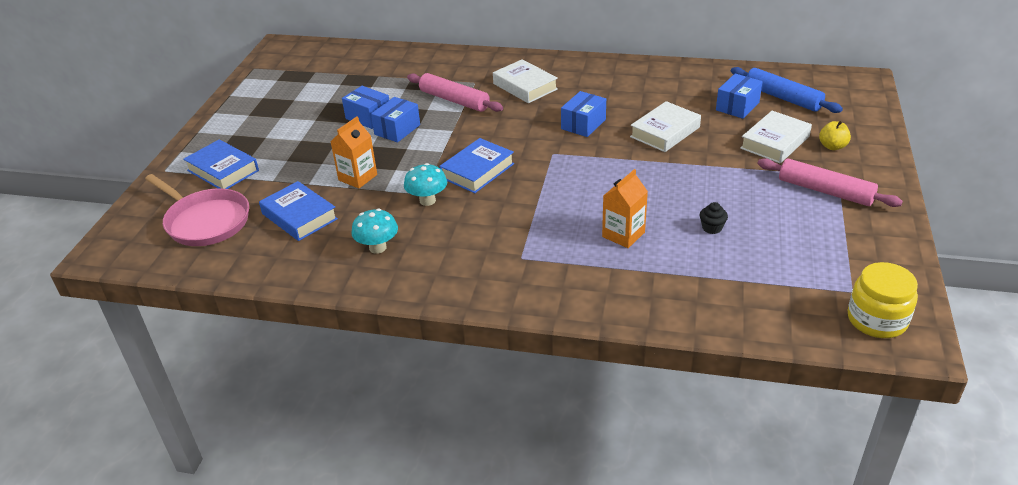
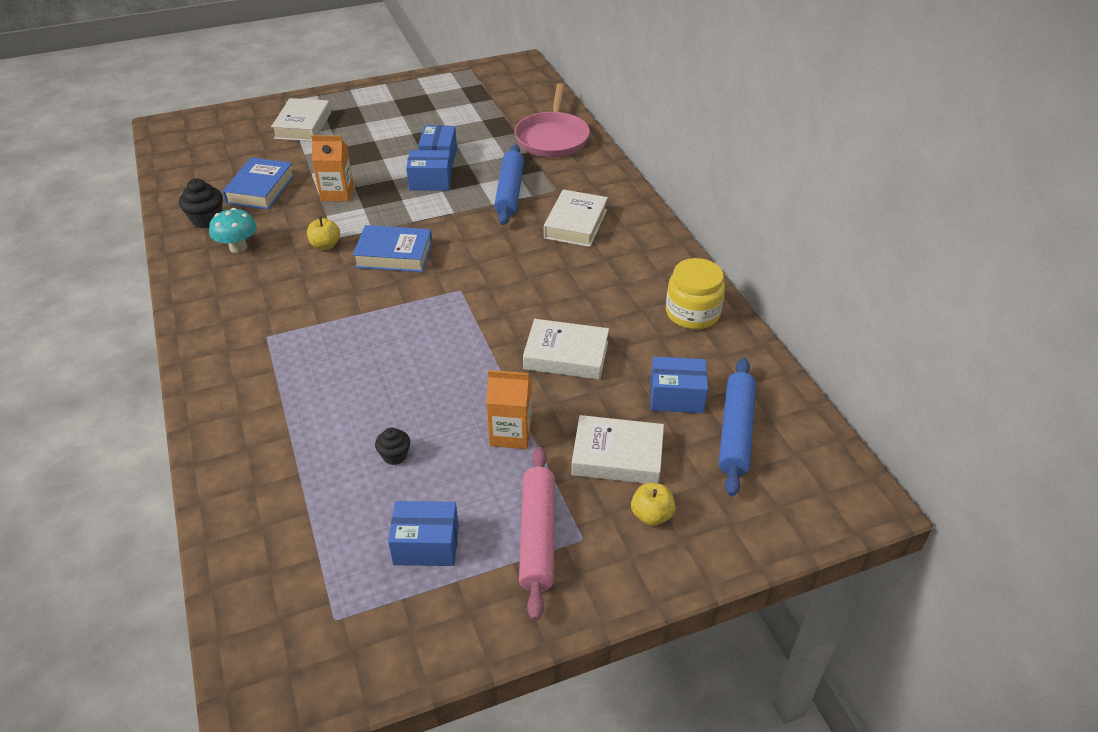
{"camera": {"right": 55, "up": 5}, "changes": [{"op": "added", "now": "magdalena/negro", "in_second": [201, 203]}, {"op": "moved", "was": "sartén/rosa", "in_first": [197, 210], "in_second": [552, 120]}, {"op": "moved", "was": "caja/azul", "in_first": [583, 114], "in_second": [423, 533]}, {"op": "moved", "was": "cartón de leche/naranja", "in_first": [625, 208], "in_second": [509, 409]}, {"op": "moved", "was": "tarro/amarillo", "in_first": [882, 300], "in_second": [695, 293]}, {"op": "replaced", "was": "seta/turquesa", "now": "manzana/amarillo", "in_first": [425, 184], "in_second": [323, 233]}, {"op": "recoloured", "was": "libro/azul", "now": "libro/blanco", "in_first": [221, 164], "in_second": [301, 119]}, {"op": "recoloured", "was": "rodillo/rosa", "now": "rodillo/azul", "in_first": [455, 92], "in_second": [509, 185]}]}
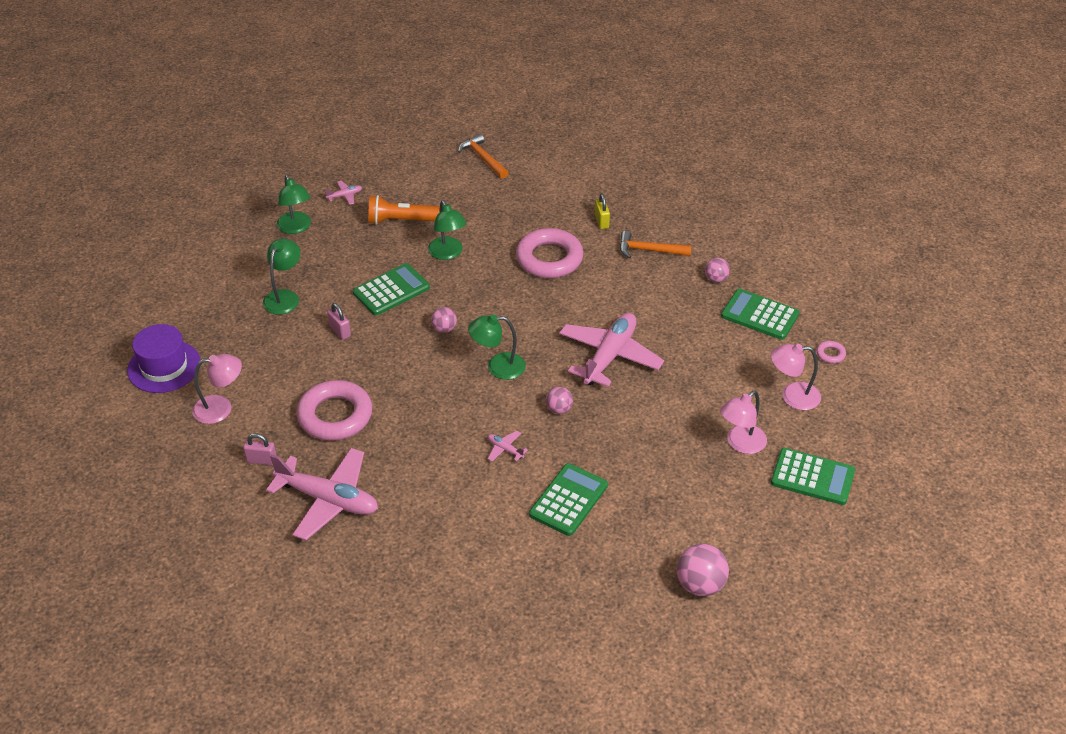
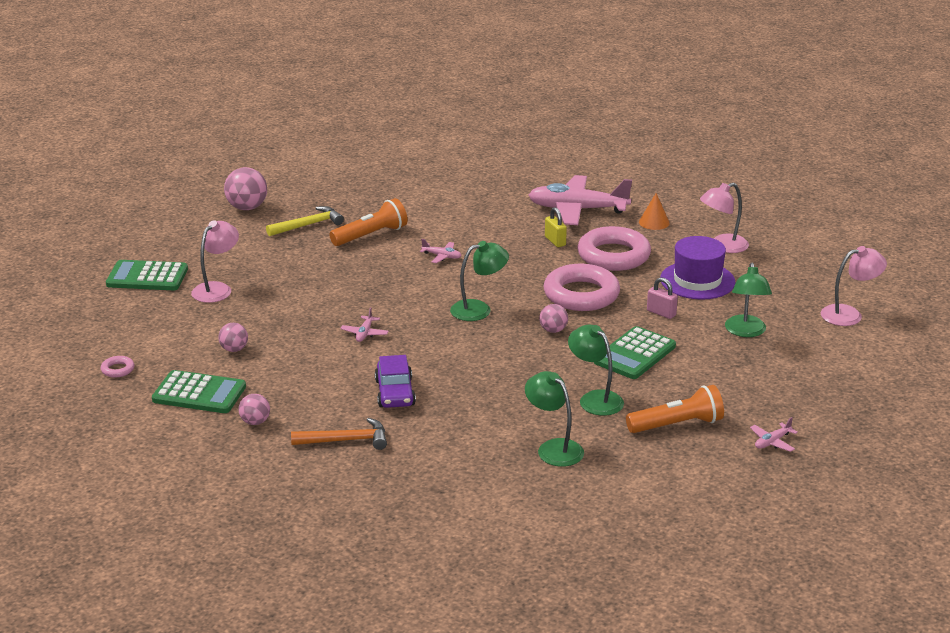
{"camera": {"right": 165, "up": -15}, "changes": [{"op": "removed", "was": "martillo/naranja", "in_first": [483, 155]}, {"op": "added", "now": "martillo/amarillo", "in_second": [305, 221]}, {"op": "added", "now": "coche/morado", "in_second": [395, 381]}, {"op": "moved", "was": "sombrero/morado", "in_first": [163, 358], "in_second": [697, 268]}, {"op": "moved", "was": "lámpara/verde", "in_first": [294, 204], "in_second": [554, 419]}, {"op": "moved", "was": "anillo/rosa", "in_first": [549, 253], "in_second": [582, 287]}, {"op": "moved", "was": "pelota/rosa", "in_first": [559, 400], "in_second": [233, 337]}, {"op": "moved", "was": "candado/amarillo", "in_first": [602, 211], "in_second": [556, 227]}, {"op": "moved", "was": "lámpara/rosa", "in_first": [796, 377], "in_second": [853, 286]}, {"op": "replaced", "was": "candado/rosa", "now": "cono/naranja", "in_first": [260, 449], "in_second": [654, 211]}, {"op": "replaced", "was": "calculadora/verde", "now": "lámpara de mano/naranja", "in_first": [568, 499], "in_second": [368, 222]}, {"op": "resized", "was": "avión/rosa", "in_first": [611, 350], "in_second": [364, 324], "ratio": 0.4}]}
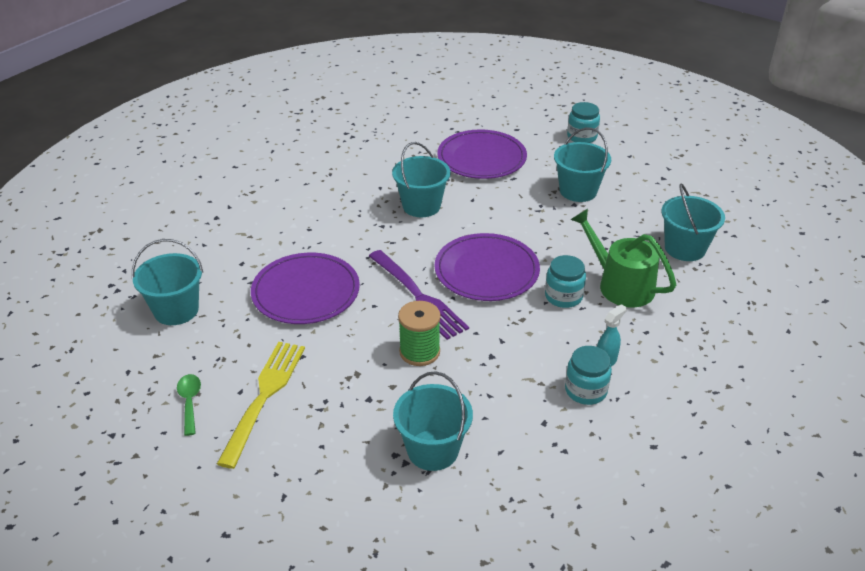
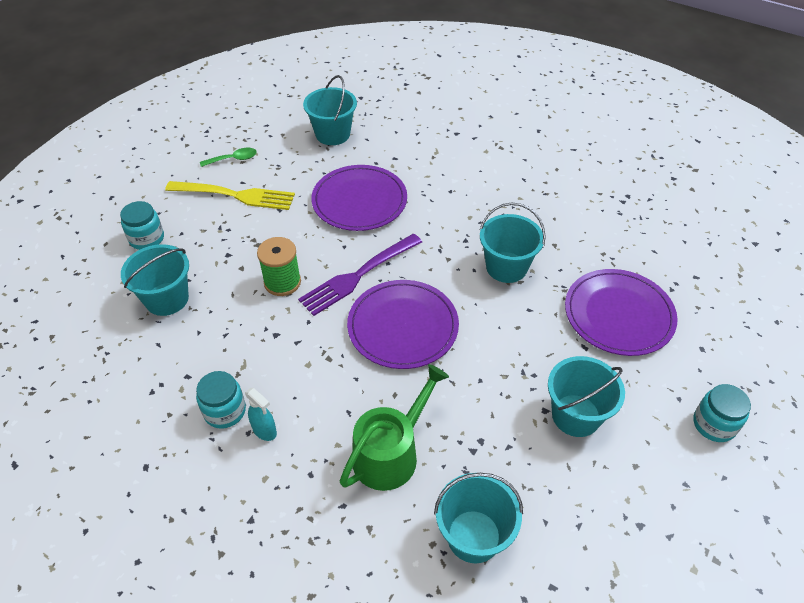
{"camera": {"right": 85, "up": 10}, "changes": [{"op": "moved", "was": "tarro/turquesa", "in_first": [565, 281], "in_second": [142, 225]}]}
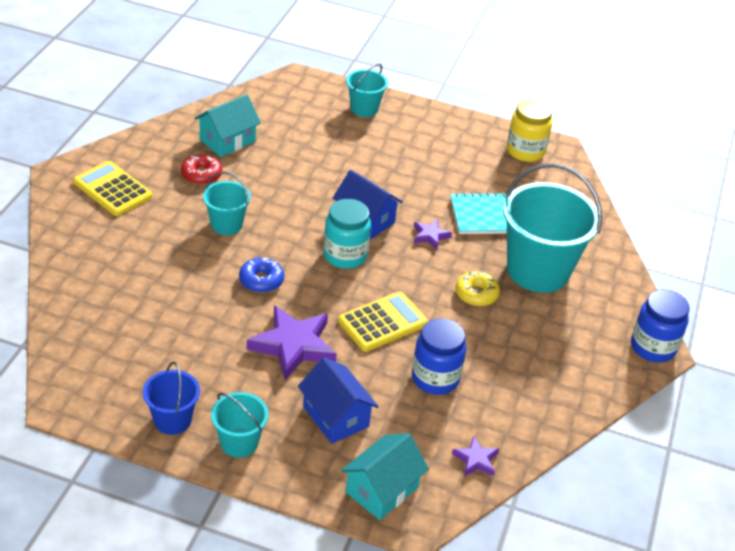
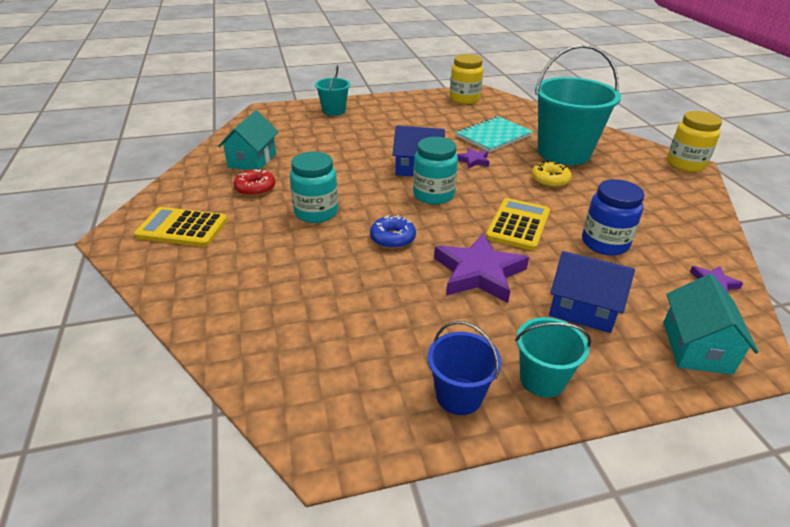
{"camera": {"right": -30, "up": -5}, "changes": [{"op": "replaced", "was": "balde/turquesa", "now": "tarro/turquesa", "in_first": [227, 203], "in_second": [314, 187]}, {"op": "recoloured", "was": "tarro/azul", "now": "tarro/amarillo", "in_first": [660, 326], "in_second": [694, 141]}]}
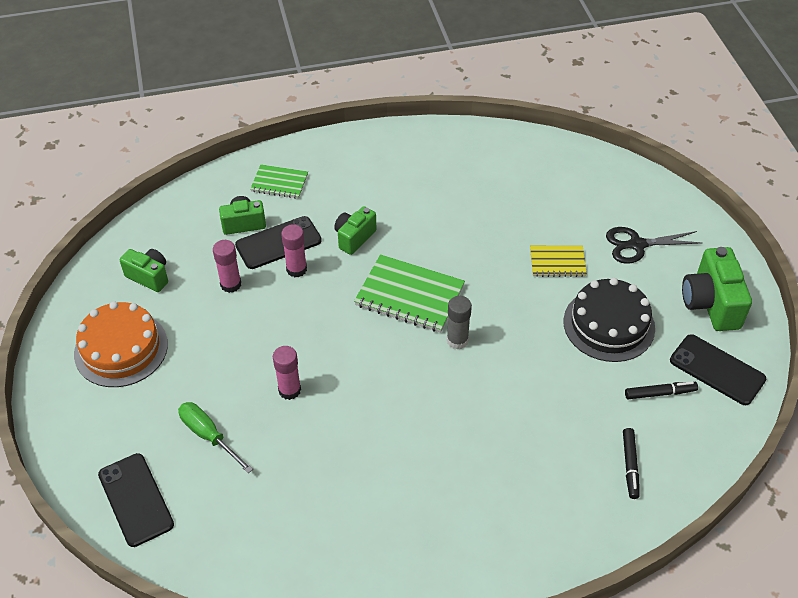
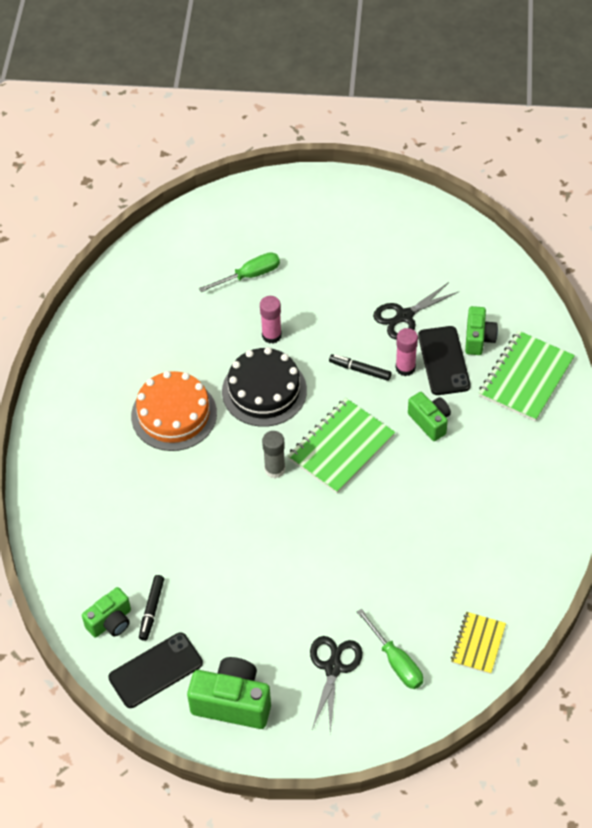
{"camera": {"right": 110, "up": 5}, "changes": [{"op": "removed", "was": "móvil/negro", "in_first": [136, 500]}, {"op": "added", "now": "destornillador/verde", "in_second": [390, 649]}, {"op": "moved", "was": "tarta/naranja", "in_first": [121, 344], "in_second": [174, 411]}, {"op": "moved", "was": "cámara/verde", "in_first": [144, 270], "in_second": [106, 612]}, {"op": "moved", "was": "cuaderno/amarillo", "in_first": [558, 261], "in_second": [478, 643]}, {"op": "moved", "was": "tarta/negro", "in_first": [609, 320], "in_second": [264, 387]}, {"op": "moved", "was": "rotulador/negro", "in_first": [631, 463], "in_second": [360, 367]}, {"op": "replaced", "was": "barra de pegamento/rosa", "now": "tijeras/negro", "in_first": [227, 266], "in_second": [415, 310]}, {"op": "resized", "was": "cuaderno/verde", "in_first": [279, 181], "in_second": [527, 376], "ratio": 1.7}]}
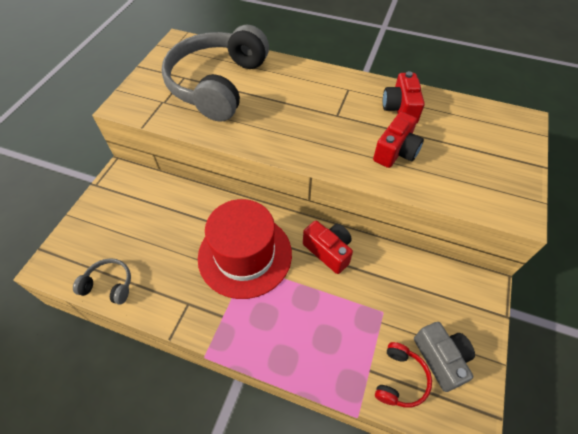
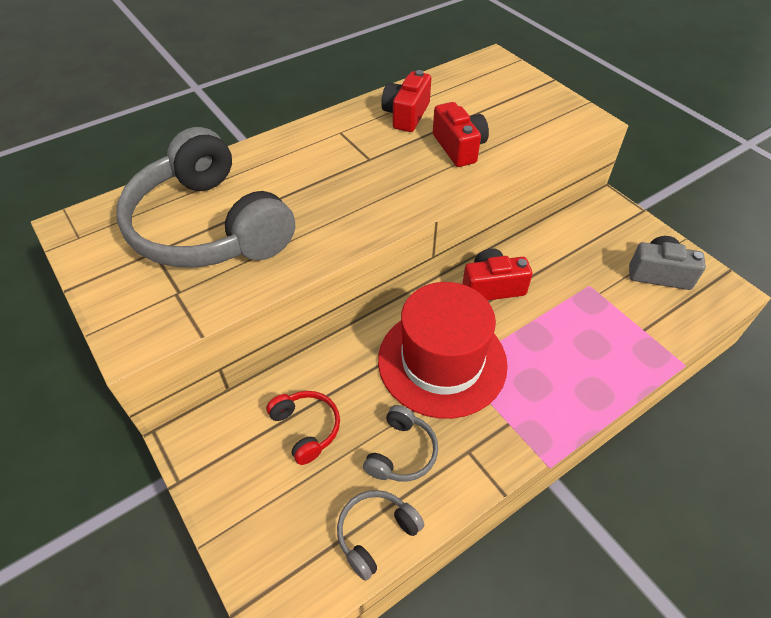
{"camera": {"right": -55, "up": -5}, "changes": [{"op": "added", "now": "auriculares/gris", "in_second": [400, 443]}, {"op": "moved", "was": "auriculares/rojo", "in_first": [403, 374], "in_second": [303, 428]}, {"op": "turned", "was": "cámara/rojo", "in_first": [404, 97], "in_second": [406, 101], "clockwise": 75}]}
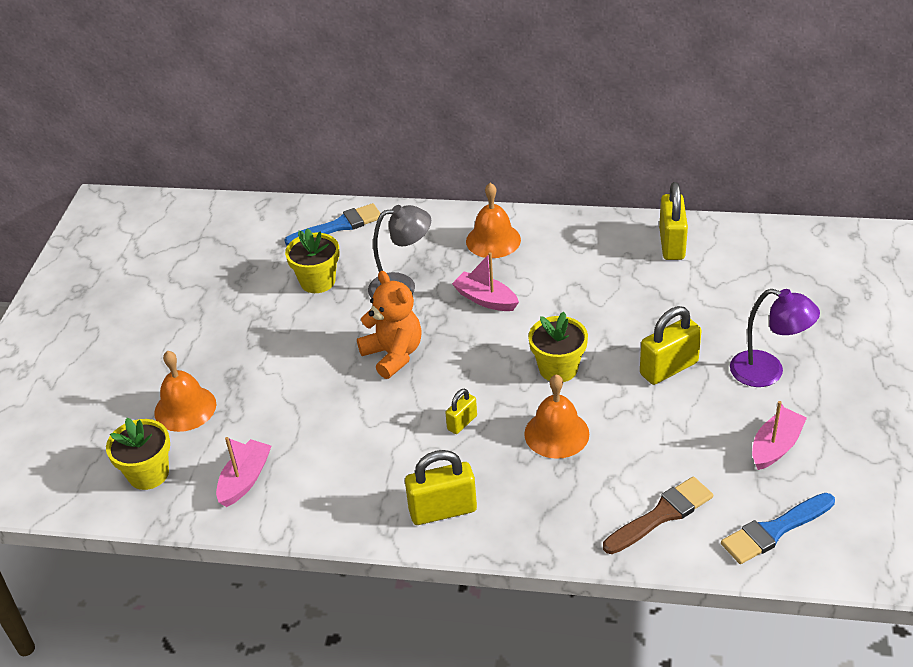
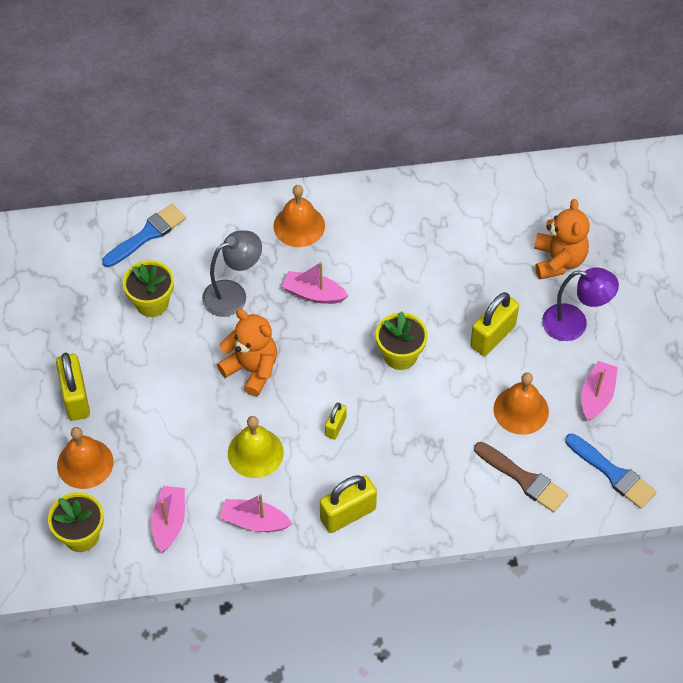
{"camera": {"right": -20, "up": 15}, "changes": [{"op": "added", "now": "barco/rosa", "in_second": [256, 513]}, {"op": "added", "now": "campana/amarillo", "in_second": [256, 447]}, {"op": "added", "now": "osito/naranja", "in_second": [562, 239]}, {"op": "moved", "was": "campana/naranja", "in_first": [556, 416], "in_second": [521, 403]}, {"op": "moved", "was": "candado/amarillo", "in_first": [673, 221], "in_second": [73, 387]}, {"op": "turned", "was": "pincel/marrón", "in_first": [658, 515], "in_second": [521, 477], "clockwise": 90}, {"op": "turned", "was": "pincel/azul", "in_first": [778, 528], "in_second": [611, 471], "clockwise": -90}]}
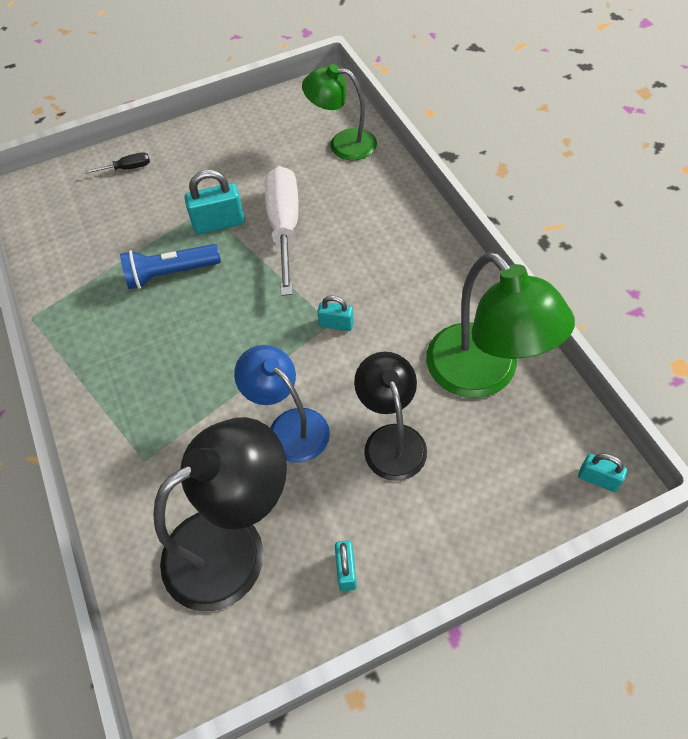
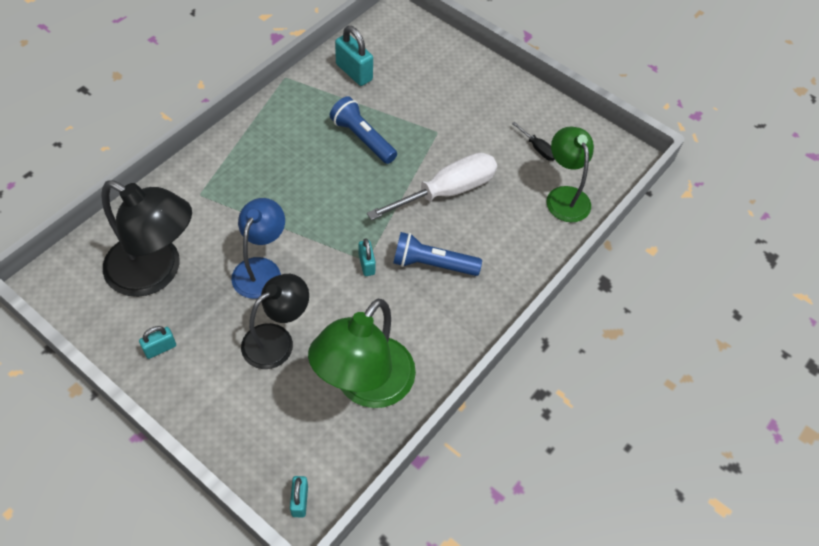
{"camera": {"right": 55, "up": 0}, "changes": [{"op": "added", "now": "lámpara de mano/azul", "in_second": [437, 254]}, {"op": "moved", "was": "destornillador/negro", "in_first": [117, 163], "in_second": [533, 141]}, {"op": "moved", "was": "candado/turquesa", "in_first": [215, 202], "in_second": [354, 56]}]}
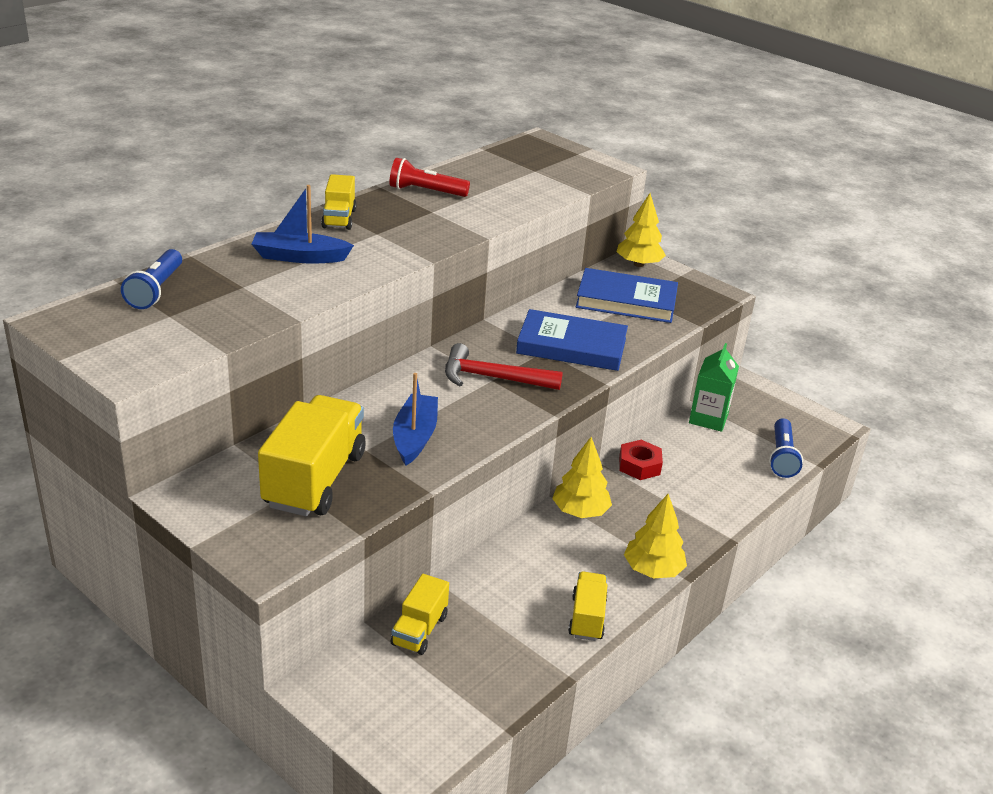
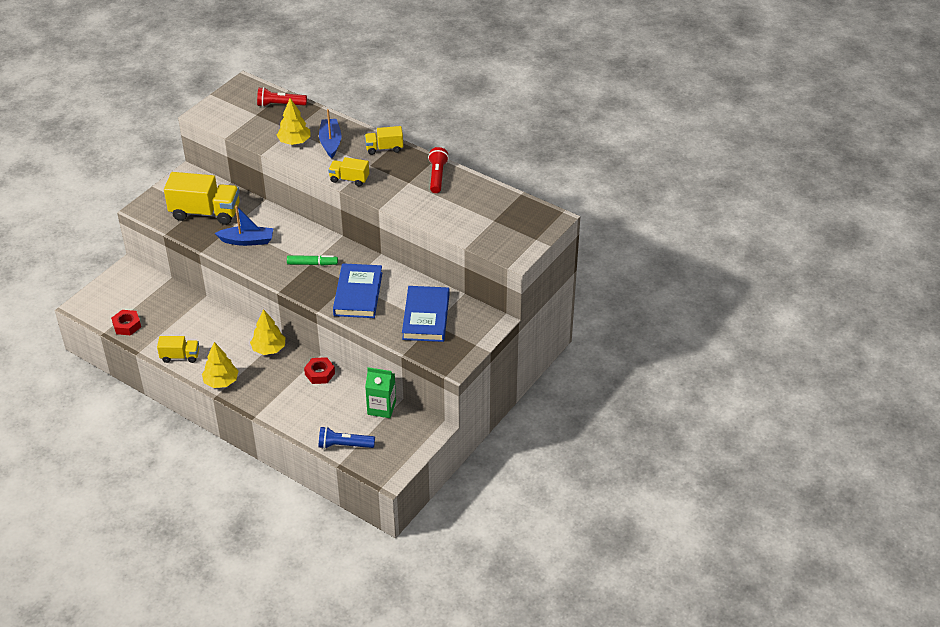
{"camera": {"right": 85, "up": 10}, "changes": [{"op": "added", "now": "tuerca/rojo", "in_second": [126, 323]}, {"op": "moved", "was": "camión/amarillo", "in_first": [420, 614], "in_second": [348, 172]}, {"op": "moved", "was": "árbol/amarillo", "in_first": [641, 230], "in_second": [293, 121]}, {"op": "replaced", "was": "martillo/rojo", "now": "rotulador/verde", "in_first": [504, 366], "in_second": [312, 260]}, {"op": "recoloured", "was": "lámpara de mano/azul", "now": "lámpara de mano/rojo", "in_first": [151, 279], "in_second": [282, 97]}]}
